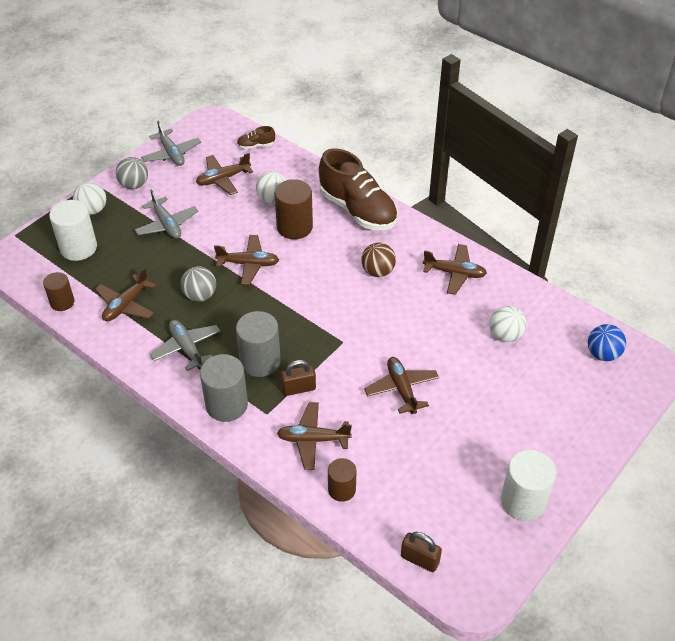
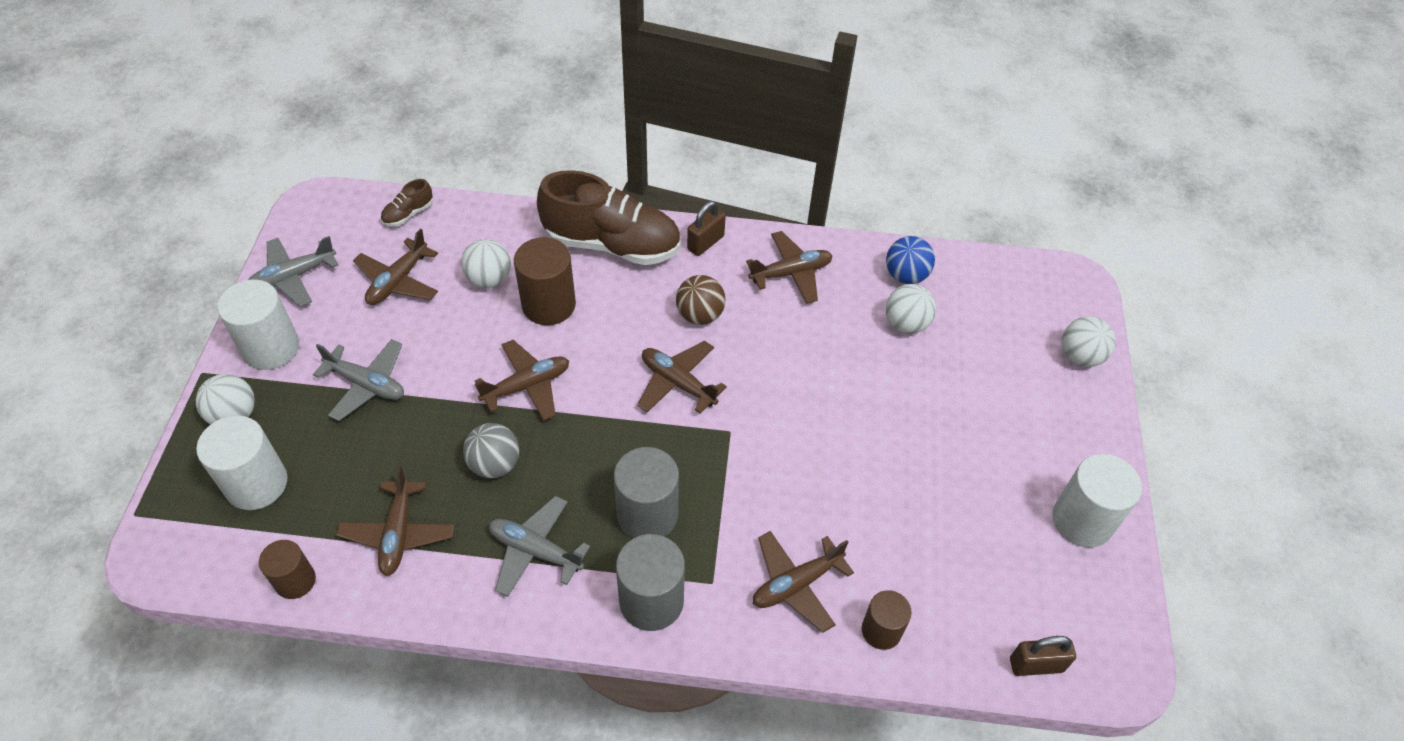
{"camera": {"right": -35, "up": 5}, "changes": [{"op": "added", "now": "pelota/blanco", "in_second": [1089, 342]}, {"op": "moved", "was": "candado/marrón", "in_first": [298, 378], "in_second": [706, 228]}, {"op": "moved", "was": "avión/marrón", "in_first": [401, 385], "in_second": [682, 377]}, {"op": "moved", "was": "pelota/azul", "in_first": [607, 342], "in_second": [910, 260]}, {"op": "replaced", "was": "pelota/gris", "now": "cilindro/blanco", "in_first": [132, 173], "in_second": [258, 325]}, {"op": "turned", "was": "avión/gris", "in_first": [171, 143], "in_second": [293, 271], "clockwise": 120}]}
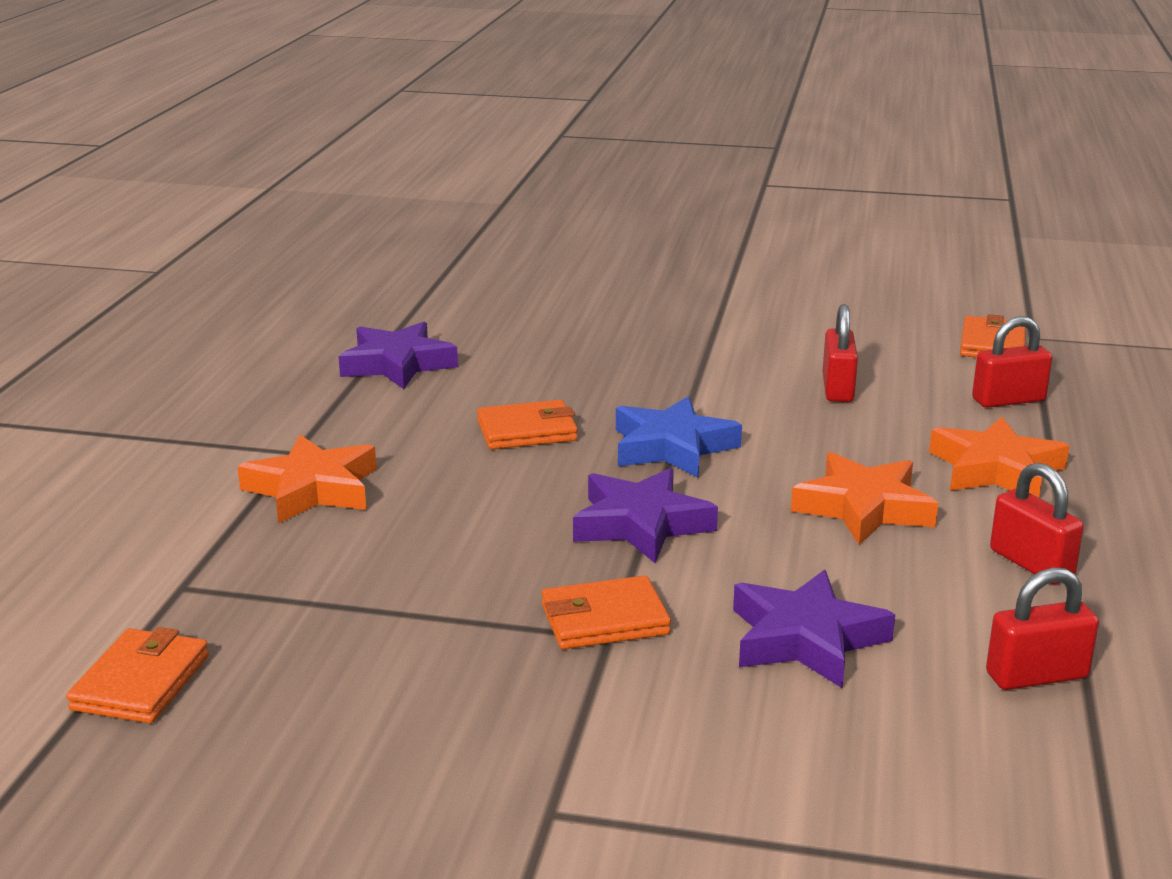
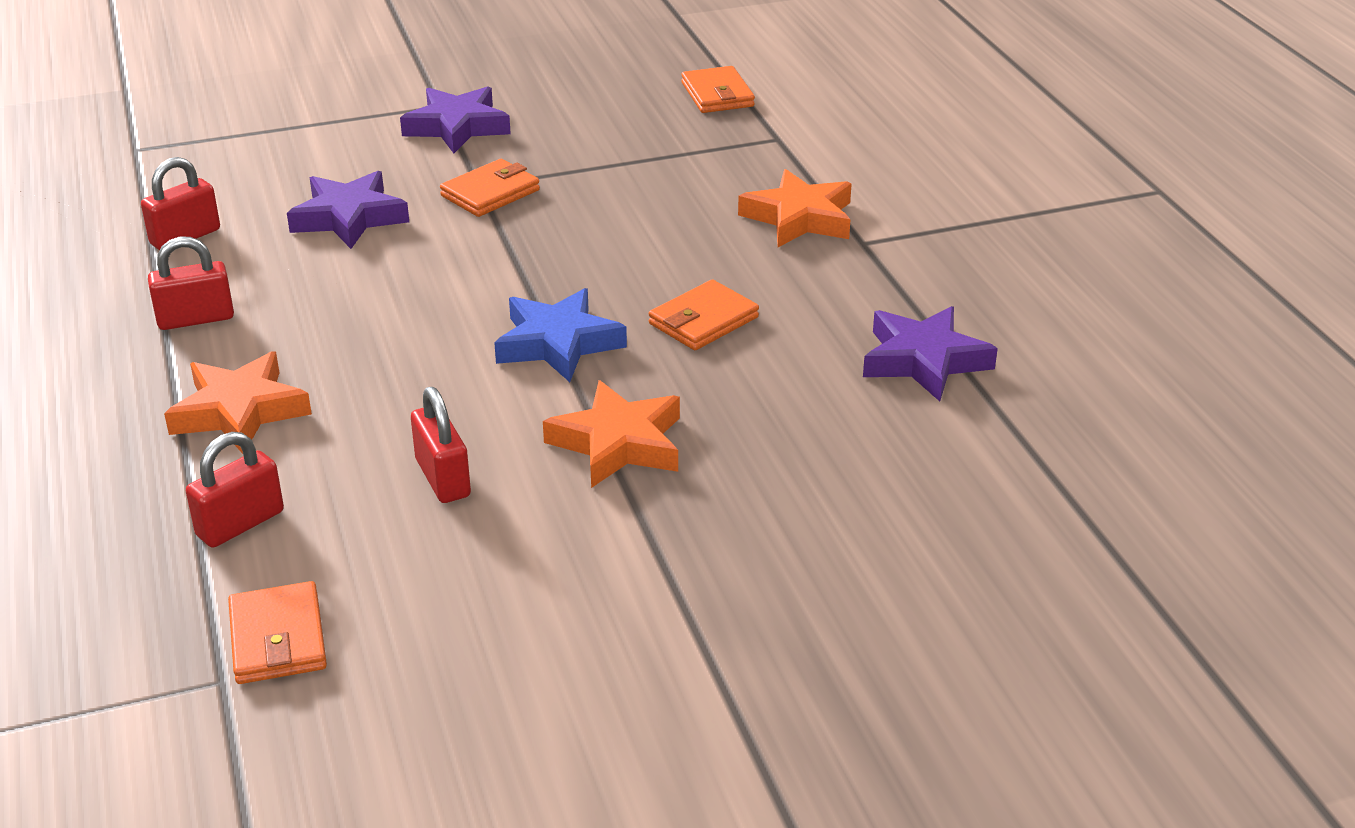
{"camera": {"right": 150, "up": 10}, "changes": [{"op": "moved", "was": "estrella/morado", "in_first": [645, 515], "in_second": [455, 120]}, {"op": "moved", "was": "estrella/naranja", "in_first": [864, 498], "in_second": [611, 434]}, {"op": "turned", "was": "candado/rojo", "in_first": [1037, 523], "in_second": [191, 283], "clockwise": -45}]}
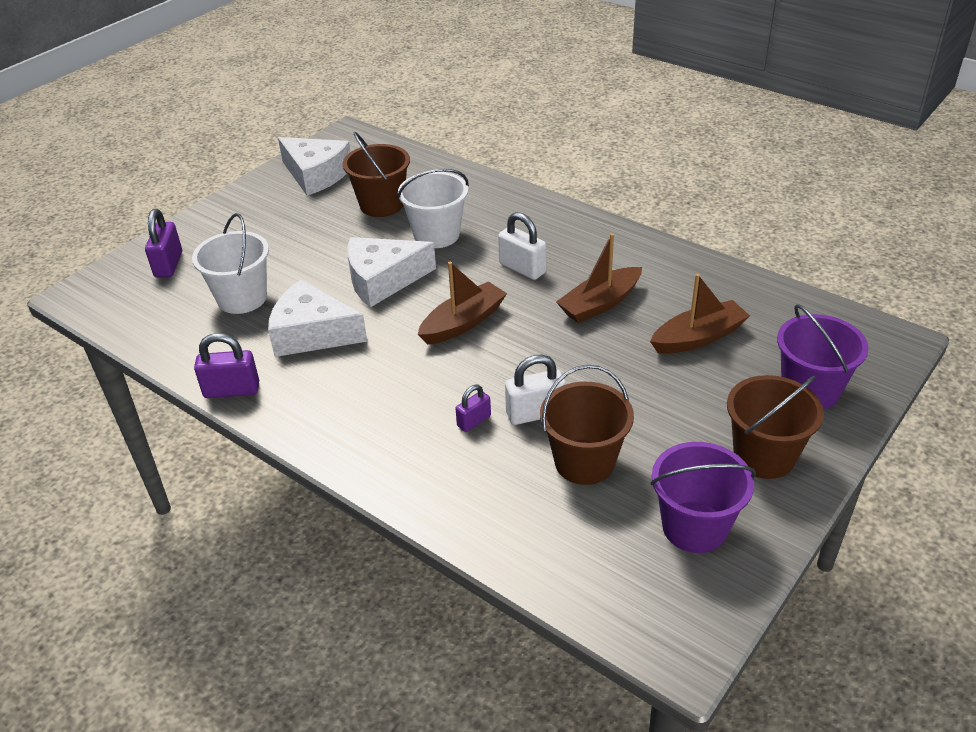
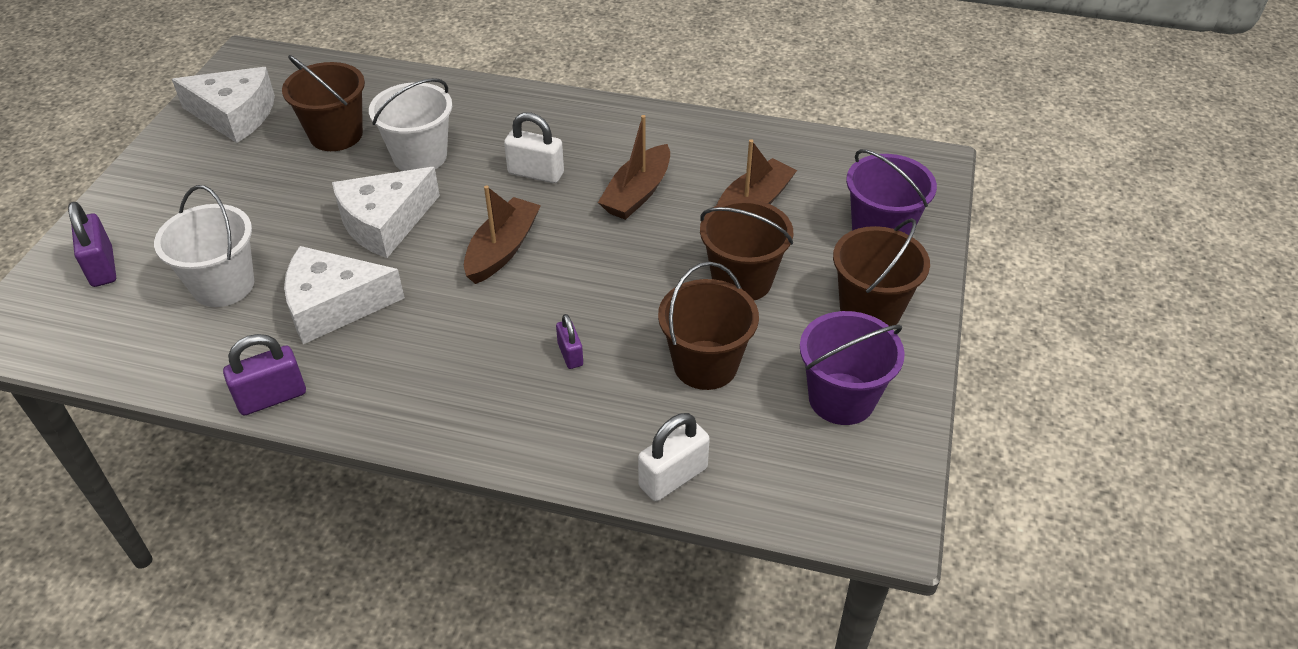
{"camera": {"right": -25, "up": 5}, "changes": [{"op": "added", "now": "balde/marrón", "in_second": [746, 250]}, {"op": "moved", "was": "candado/blanco", "in_first": [535, 390], "in_second": [674, 457]}, {"op": "turned", "was": "candado/morado", "in_first": [473, 408], "in_second": [569, 341], "clockwise": -45}]}
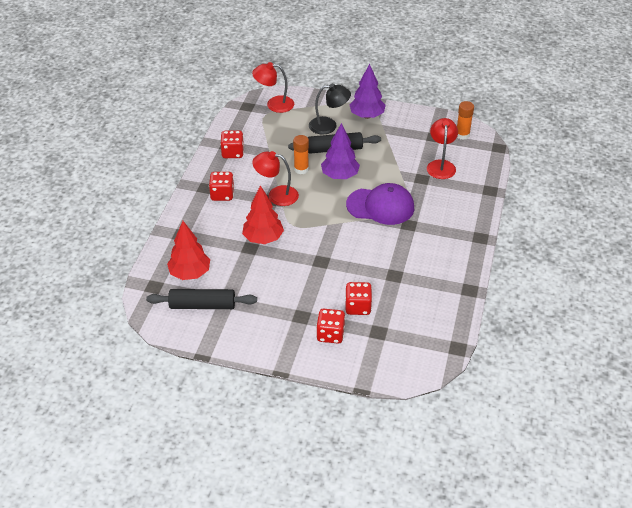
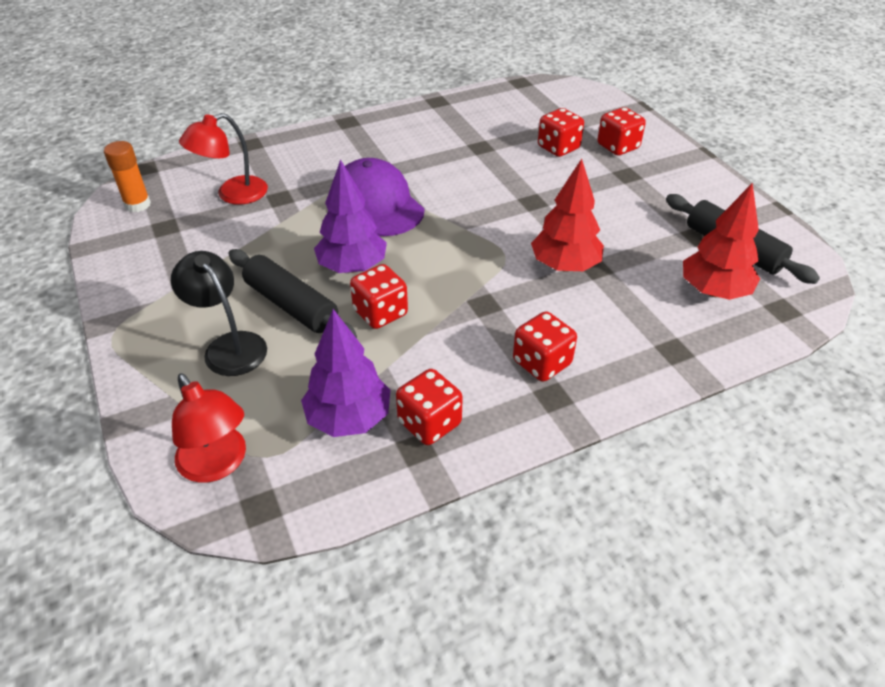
{"camera": {"right": -130, "up": 0}, "changes": [{"op": "removed", "was": "lámpara/rojo", "in_first": [275, 178]}, {"op": "moved", "was": "árbol/morado", "in_first": [367, 91], "in_second": [345, 373]}, {"op": "replaced", "was": "barra de pegamento/naranja", "now": "dado/rojo", "in_first": [301, 154], "in_second": [379, 296]}]}
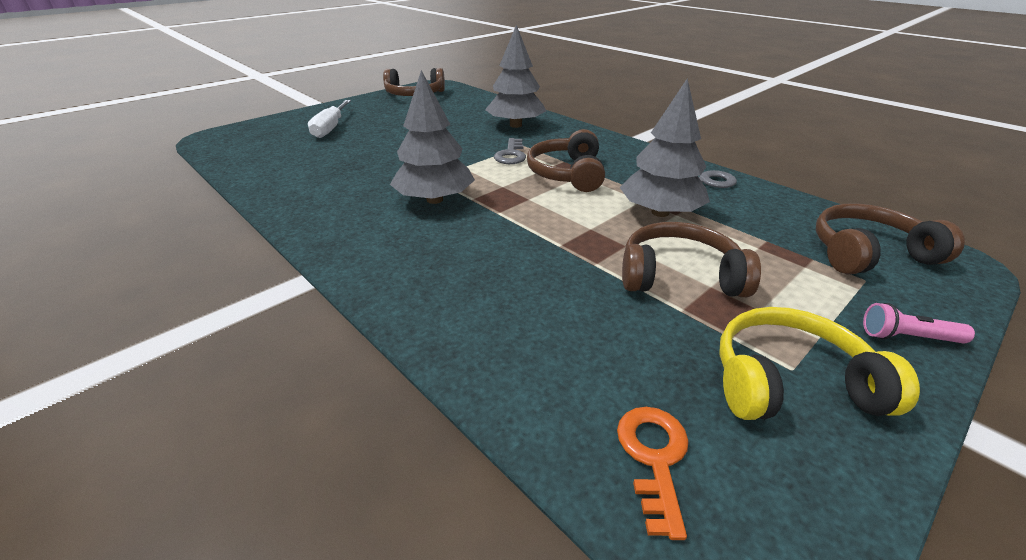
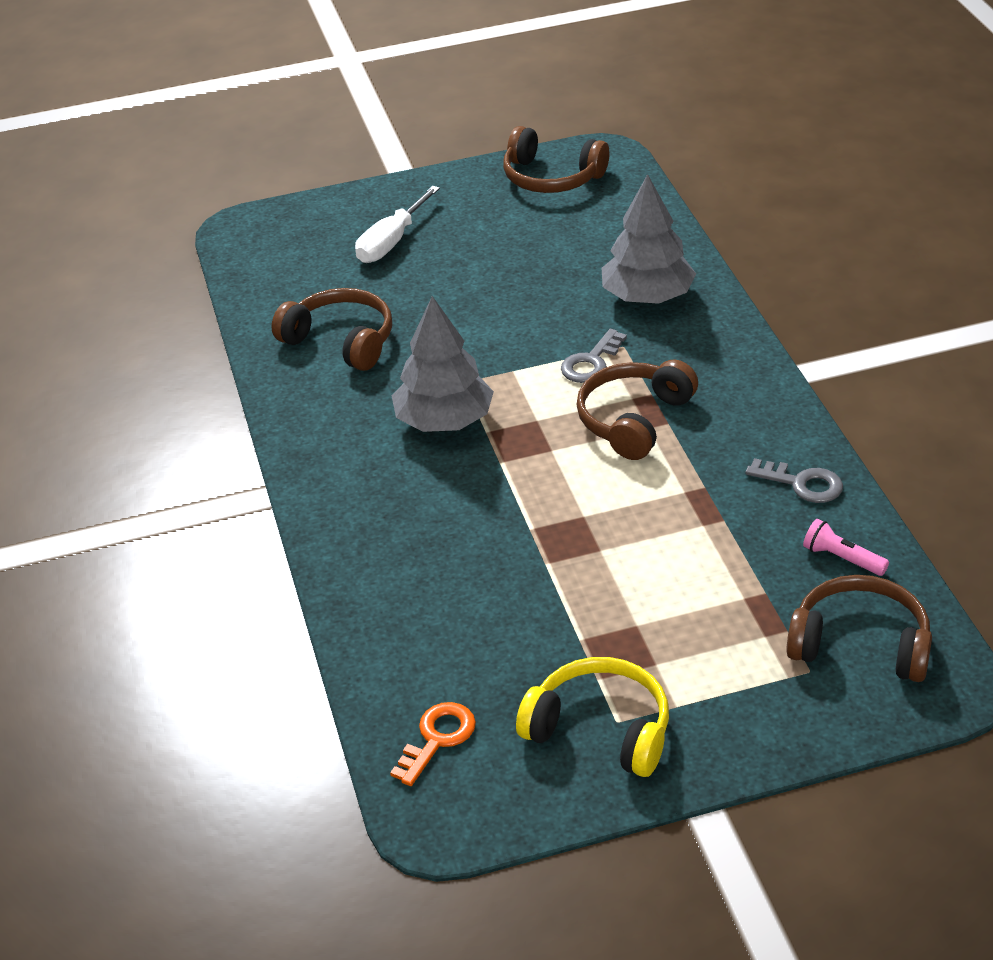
{"camera": {"right": 30, "up": 5}, "changes": [{"op": "removed", "was": "árbol/gris", "in_first": [665, 147]}, {"op": "moved", "was": "auriculares/marrón", "in_first": [691, 259], "in_second": [332, 329]}, {"op": "moved", "was": "lámpara de mano/rosa", "in_first": [919, 323], "in_second": [846, 547]}]}
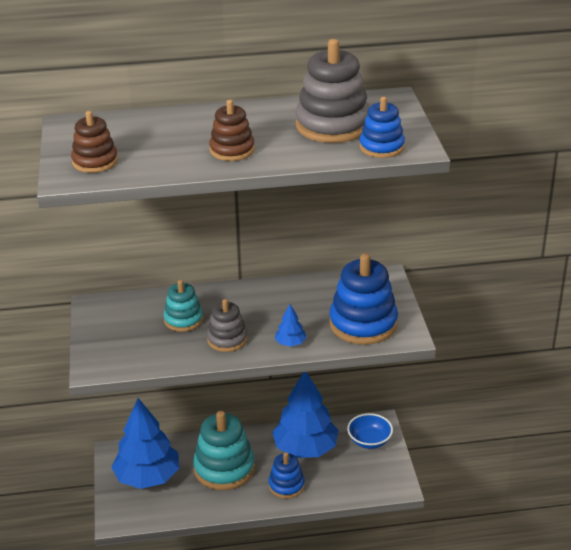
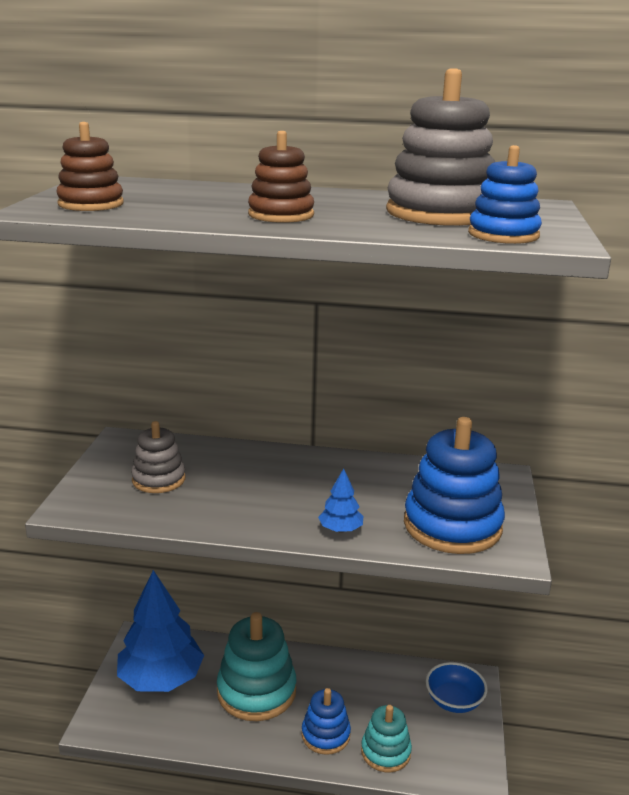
{"camera": {"right": 15, "up": -10}, "changes": [{"op": "removed", "was": "árbol/azul", "in_first": [305, 415]}, {"op": "moved", "was": "juguete apilable/turquesa", "in_first": [183, 306], "in_second": [386, 738]}, {"op": "moved", "was": "juguete apilable/gris", "in_first": [227, 325], "in_second": [158, 457]}]}
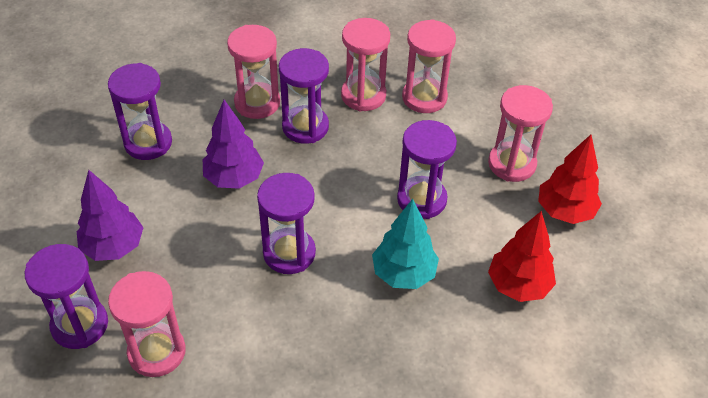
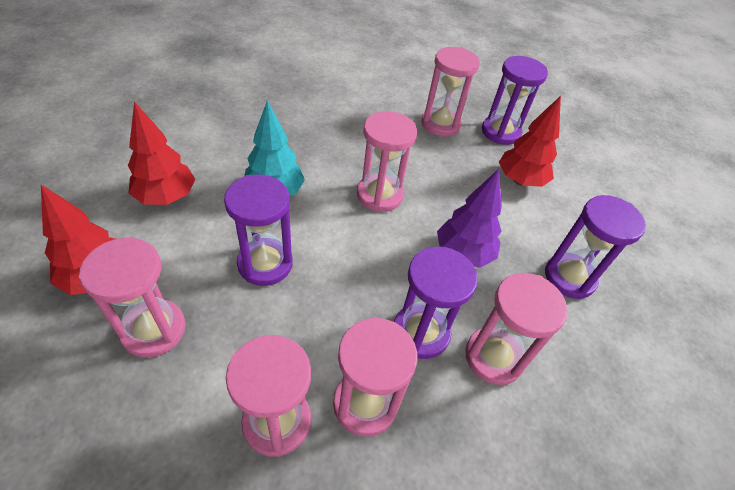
{"camera": {"right": 160, "up": 0}, "changes": [{"op": "recoloured", "was": "árbol/morado", "now": "árbol/rojo", "in_first": [110, 215], "in_second": [530, 141]}, {"op": "recoloured", "was": "reloj de arena/morado", "now": "reloj de arena/rosa", "in_first": [286, 223], "in_second": [387, 161]}]}
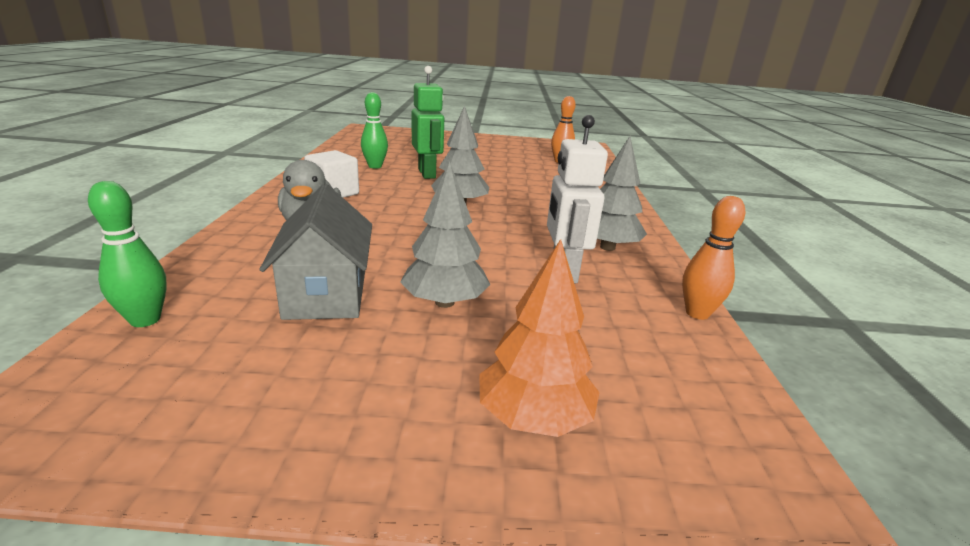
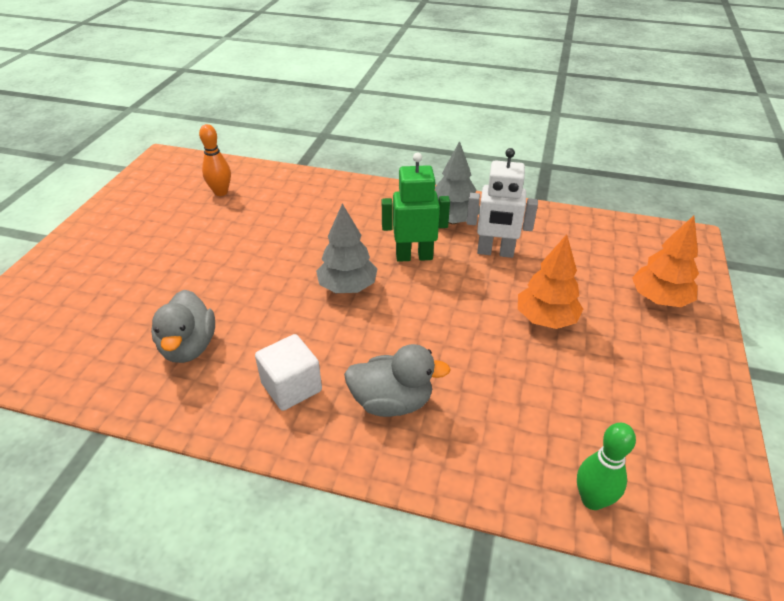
{"camera": {"right": -75, "up": 15}, "changes": [{"op": "removed", "was": "casa/gris", "in_first": [315, 252]}, {"op": "removed", "was": "bolo/naranja", "in_first": [713, 258]}, {"op": "moved", "was": "robot/verde", "in_first": [428, 122], "in_second": [416, 207]}, {"op": "replaced", "was": "bolo/verde", "now": "pato/gris", "in_first": [374, 130], "in_second": [183, 326]}, {"op": "recoloured", "was": "árbol/gris", "now": "árbol/naranja", "in_first": [445, 234], "in_second": [550, 281]}]}
